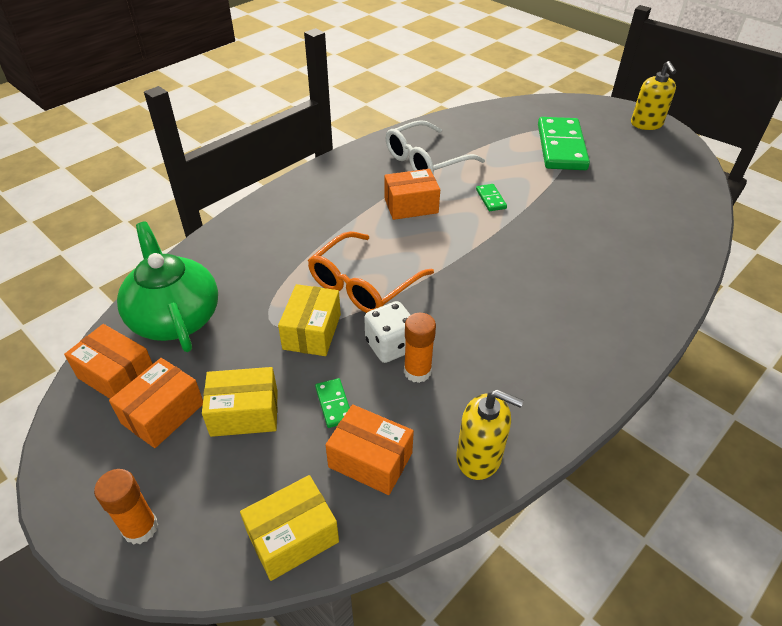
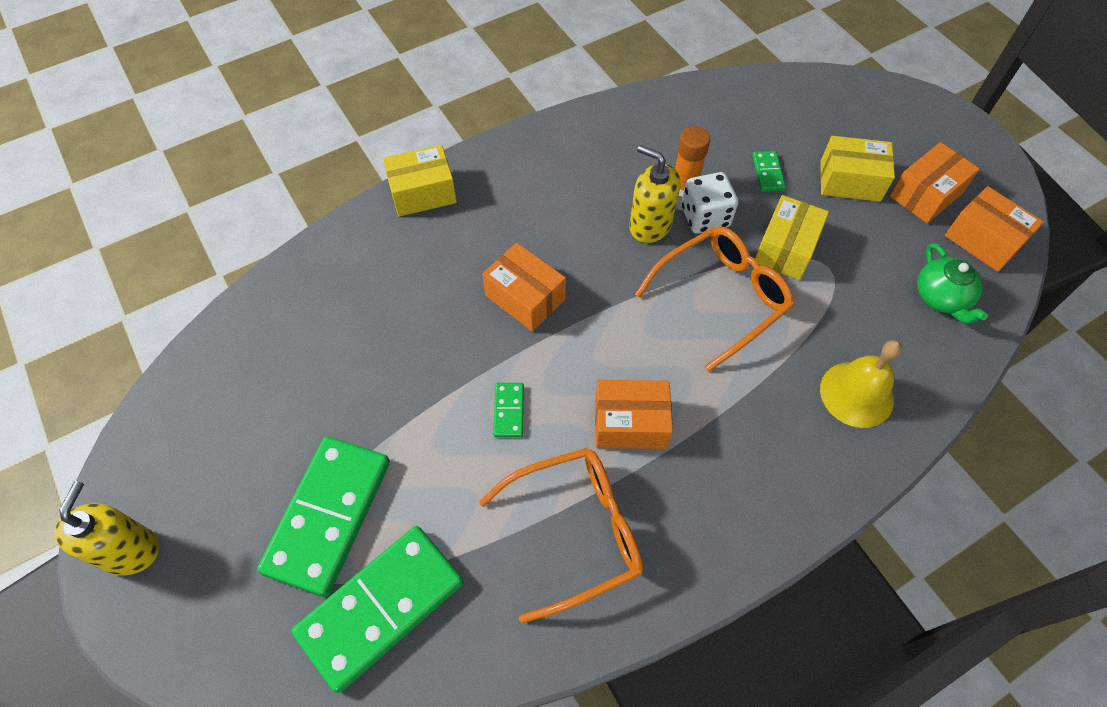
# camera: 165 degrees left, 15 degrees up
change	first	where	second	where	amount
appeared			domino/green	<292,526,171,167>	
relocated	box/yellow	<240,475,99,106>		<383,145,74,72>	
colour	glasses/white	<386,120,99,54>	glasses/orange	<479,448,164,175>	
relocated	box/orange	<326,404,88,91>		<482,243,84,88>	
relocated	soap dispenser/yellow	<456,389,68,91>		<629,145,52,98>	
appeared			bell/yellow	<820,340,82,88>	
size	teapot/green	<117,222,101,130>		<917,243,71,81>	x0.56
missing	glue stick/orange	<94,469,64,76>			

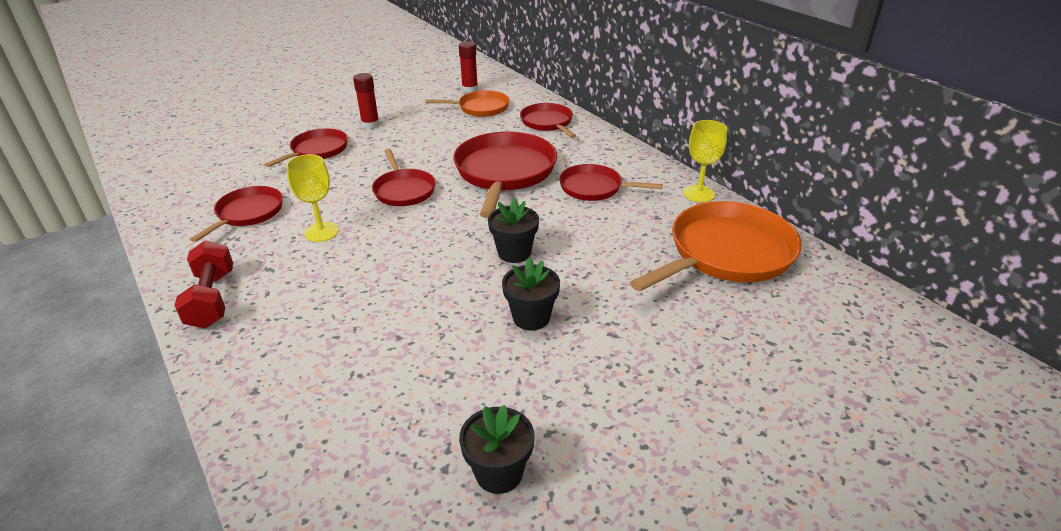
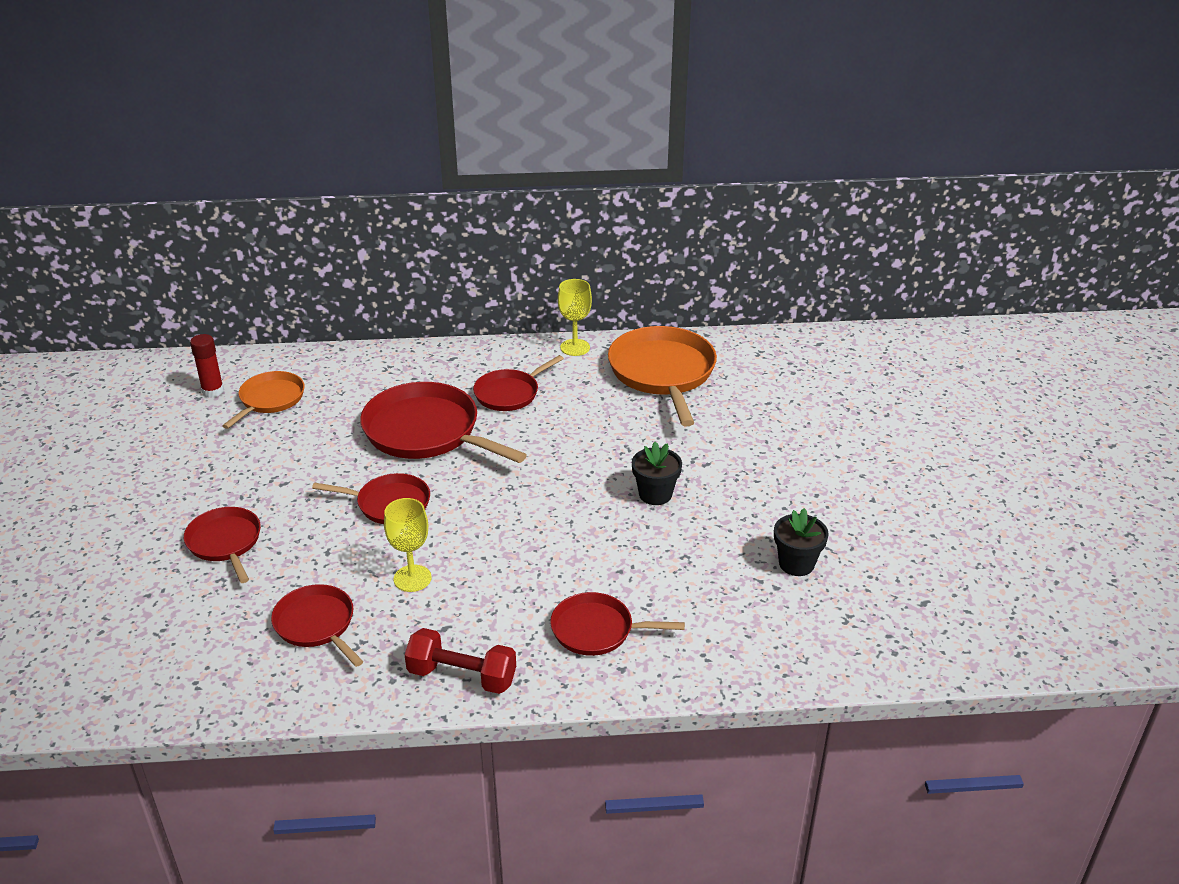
# camera: 60 degrees left, 0 degrees up
change	first	where	second	where	amount
relocated	pan/red	<520,103,56,35>		<550,592,135,64>	
missing	glue stick/red	<353,73,27,56>			
missing	flower pot/black	<488,197,51,66>			

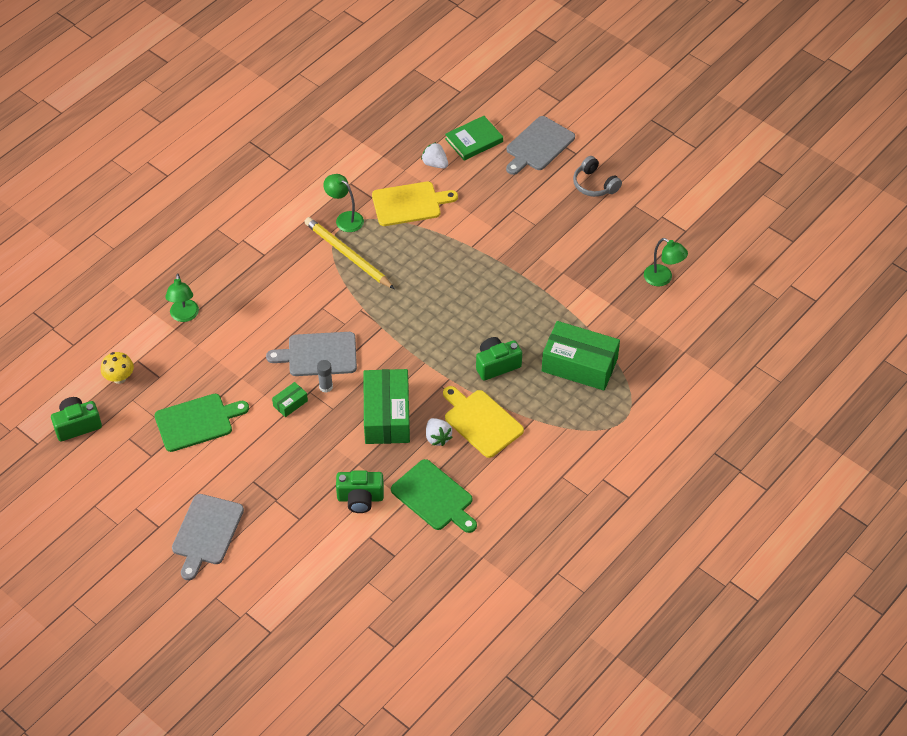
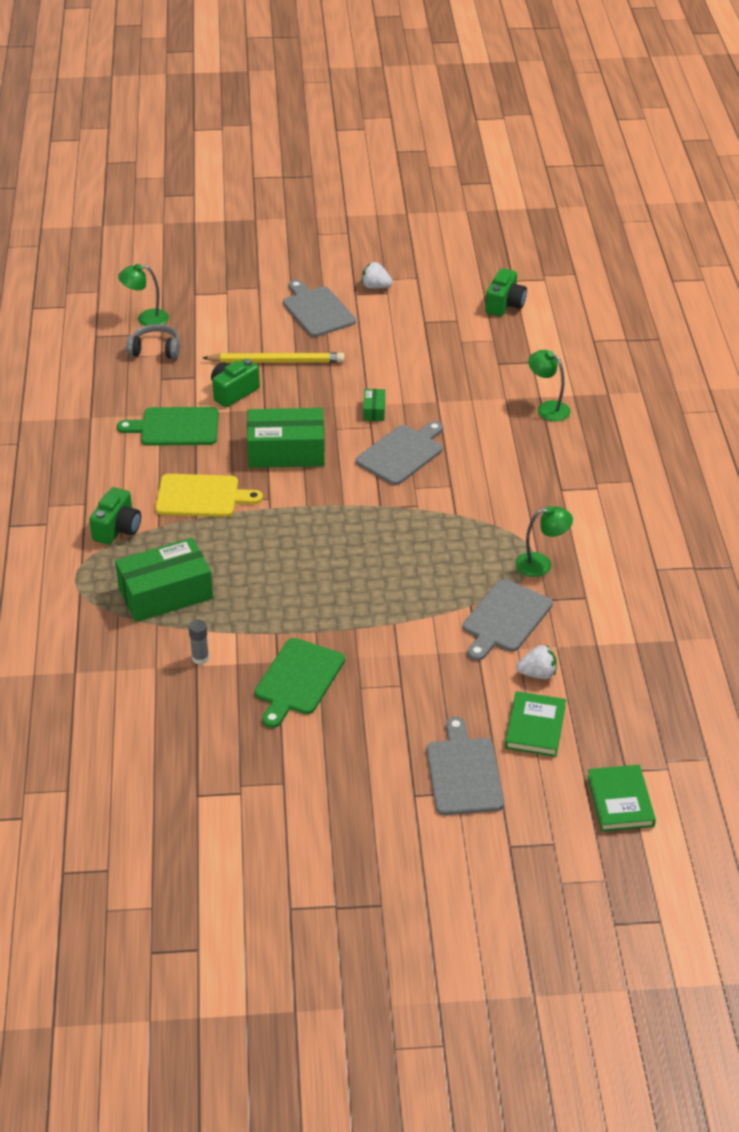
# camera: 135 degrees right, 10 degrees down
change	first	where	second	where	amount
relocated	camera/green	<476,337,46,44>		<89,487,52,58>	
relocated	lamp/green	<644,238,44,48>		<118,264,51,62>	
relocated	headphones/grey	<573,156,49,41>		<127,324,53,35>	
relocated	glue stick/grey	<317,360,16,33>		<188,620,21,45>	
relocated	pencil/yellow	<304,217,91,72>		<203,352,142,11>	
spun	box/green	<363,369,47,75>		<247,408,78,60>	45 degrees counterclockwise
relocated	cutting board/green	<155,394,94,58>		<255,638,90,90>	
relocated	strawberry/white	<426,418,27,28>		<361,262,32,27>	
colour	cutting board/yellow	<372,182,86,44>	cutting board/grey	<463,579,90,82>	
appeared			book/green	<587,765,69,67>	
missing	mushroom/yellow	<101,352,33,32>			

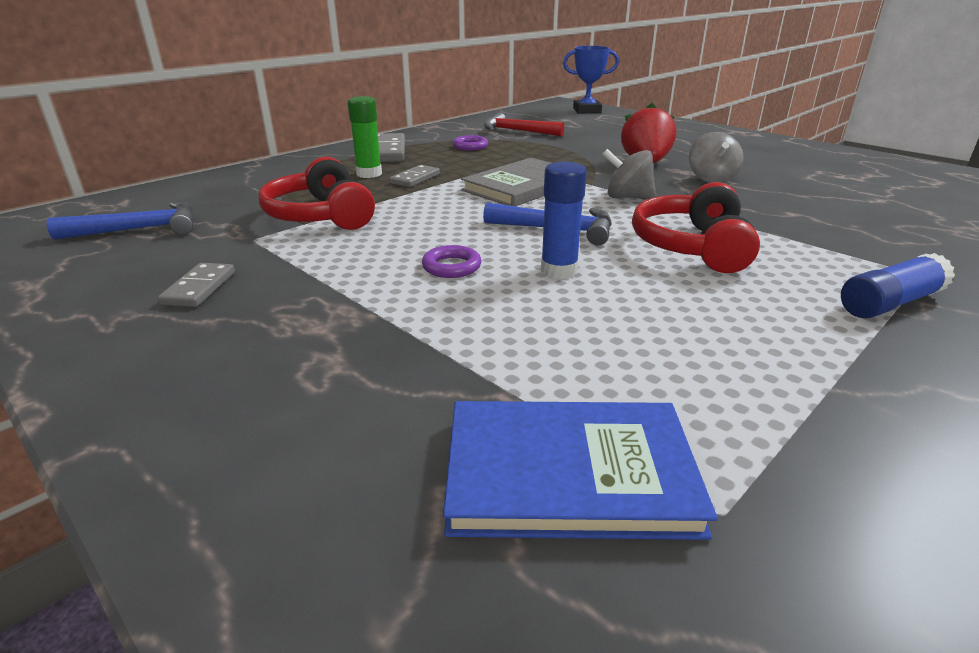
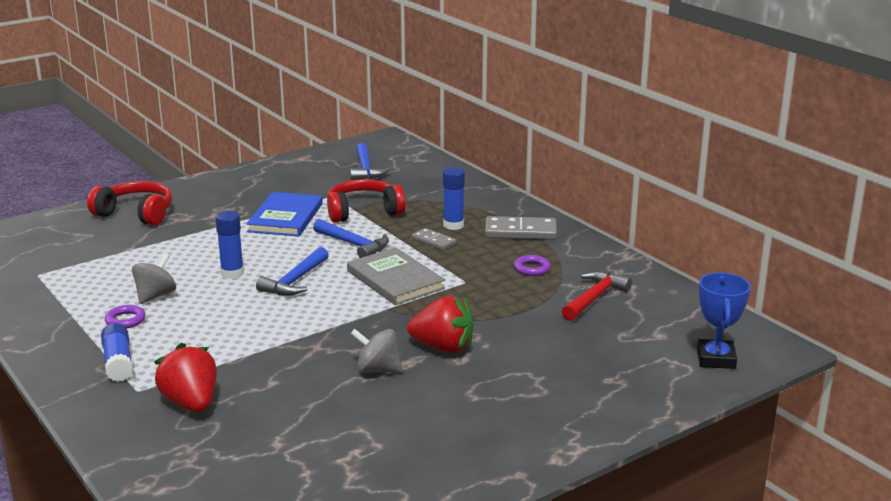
# camera: 100 degrees right, 5 degrees down
change	first	where	second	where	amount
relocated	headphones/red	<632,182,128,91>		<87,181,85,44>	
relocated	ring/purple	<422,245,60,33>		<105,305,41,23>	
relocated	spinning top/grey	<602,149,54,50>		<132,253,44,51>	
appeared			strawberry/red	<154,343,63,69>	
relocated	book/blue	<443,401,275,139>		<247,192,76,44>	
appeared			hammer/blue	<313,219,76,39>	
colour	glue stick/green	<348,96,34,82>	glue stick/blue	<443,167,22,63>	
missing	domino/grey	<158,263,77,44>			

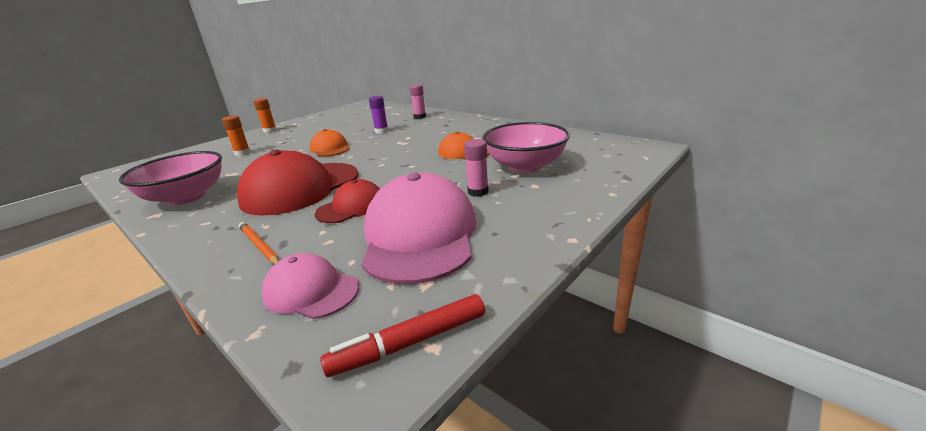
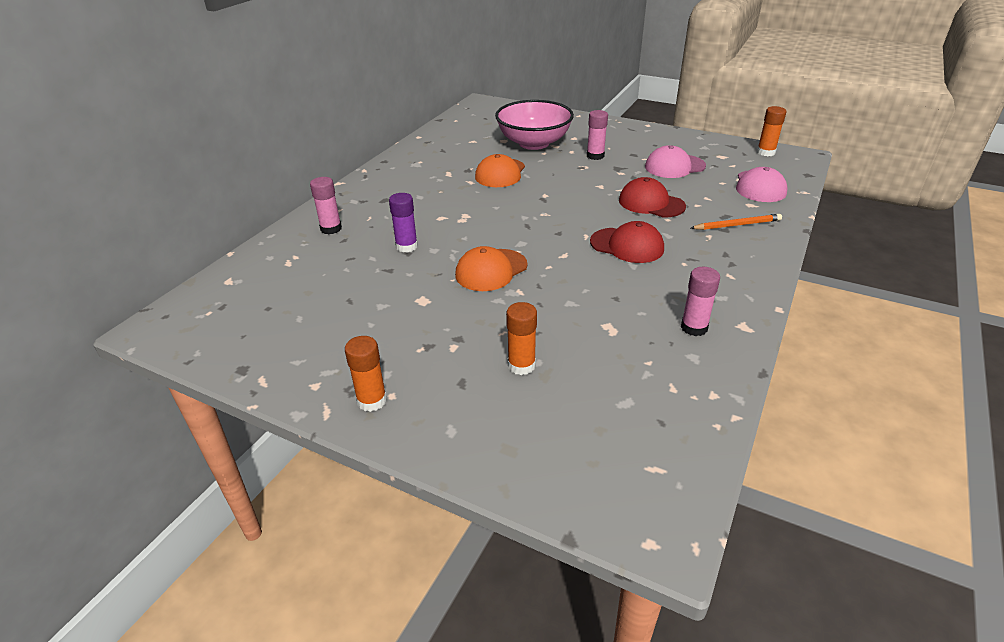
# camera: 105 degrees left, 10 degrees up
change	first	where	second	where	amount
size	cap/red	<237,150,121,66>		<590,221,74,42>	x0.53
size	cap/pink	<361,173,115,111>		<645,145,61,33>	x0.53
exchanged	bowl/pink	<119,151,103,54>	glue stick/pink	<681,267,39,69>	
spun	pencil/orange	<239,222,40,42>		<691,214,91,16>	135 degrees counterclockwise
exchanged	marker/red	<320,294,165,83>	glue stick/orange	<757,106,29,50>	

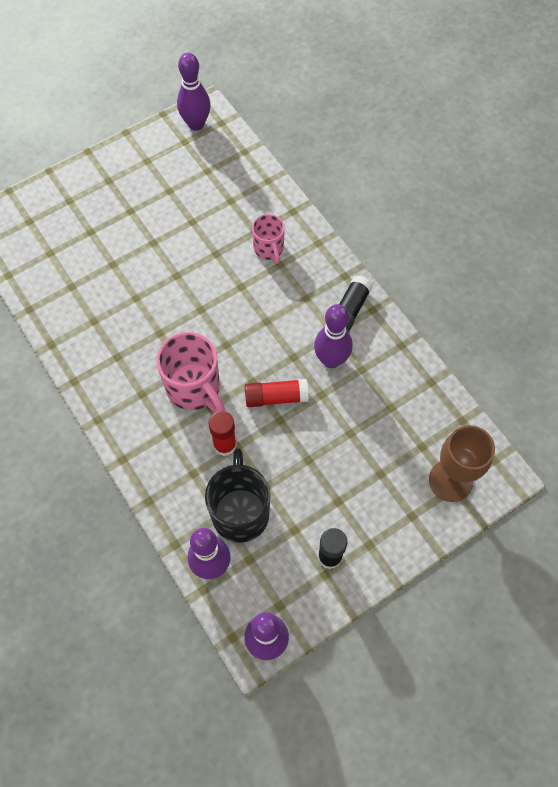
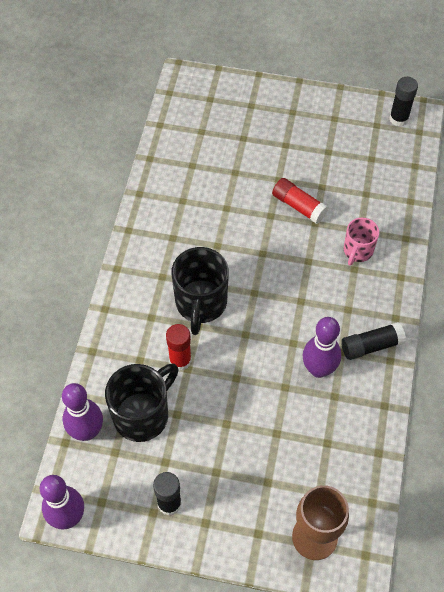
# camera: 45 degrees right, 5 degrees down
change	first	where	second	where	amount
colour	mug/pink	<156,332,69,81>	mug/black	<171,247,58,88>	
relocated	glue stick/red	<245,379,64,28>		<272,178,56,46>	
exchanged	bowling pin/purple	<177,53,34,78>	glue stick/black	<389,77,29,50>	

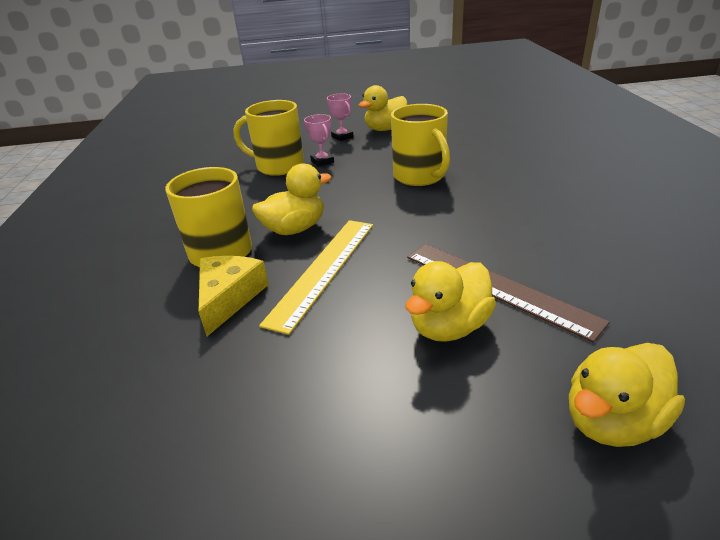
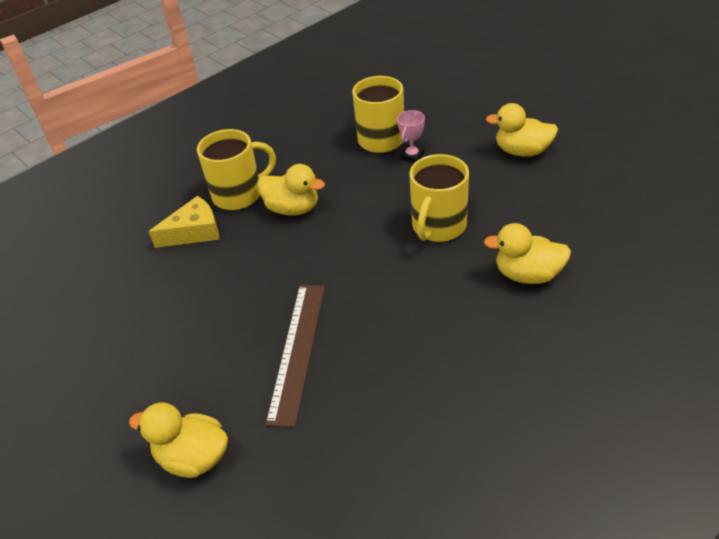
# camera: 55 degrees right, 10 degrees up
change	first	where	second	where	amount
relocated	duck/yellow	<405,261,91,81>		<484,223,87,61>	
missing	ruler/yellow	<259,220,114,115>			
missing	trophy/pink	<327,94,26,47>			

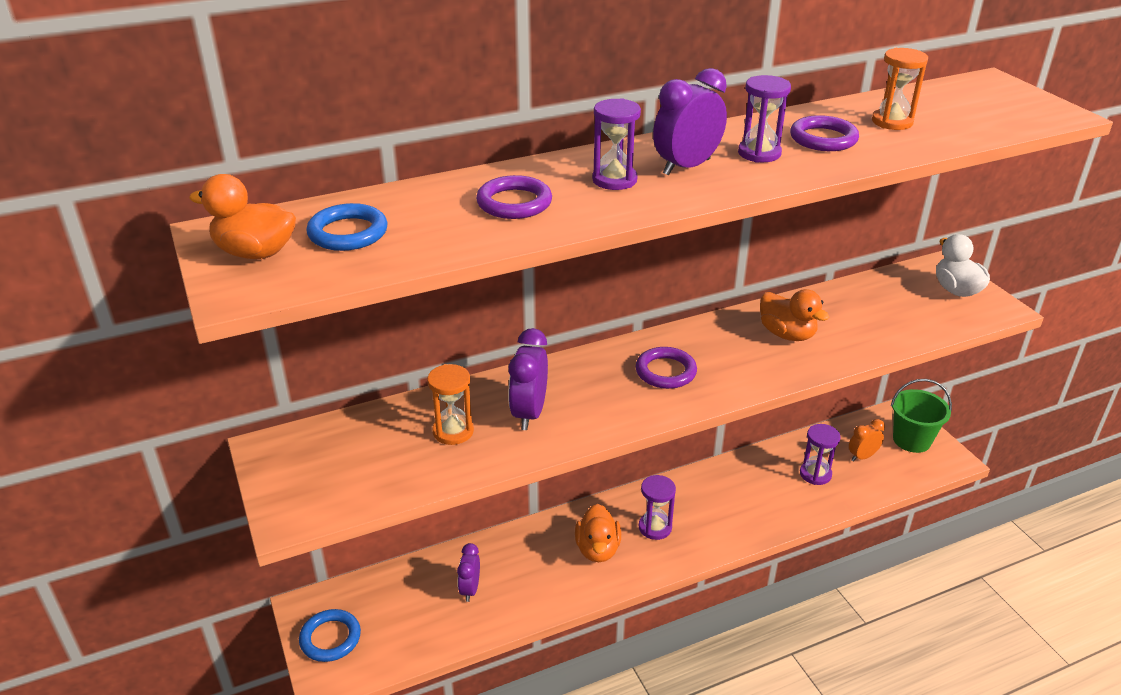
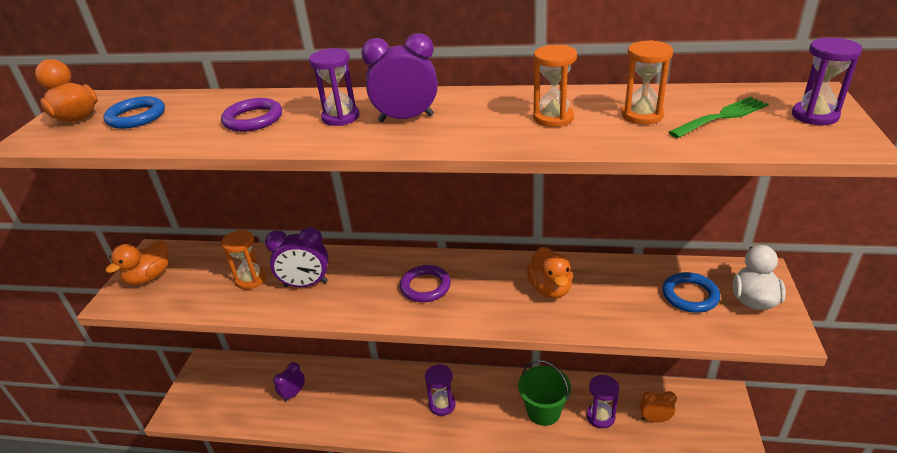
# camera: 35 degrees right, 0 degrees up
change	first	where	second	where	amount
relocated	duck/orange	<575,504,46,58>		<105,240,64,45>	
spun	clock/purple	<508,328,40,102>		<265,227,64,60>	135 degrees counterclockwise
relocated	bucket/green	<891,379,61,74>		<518,360,53,66>	
exchanged	ring/purple	<790,115,69,36>	hourglass/orange	<533,45,44,82>	
relocated	ring/blue	<299,609,62,53>		<662,272,58,41>	
appeared			fork/green	<669,97,100,41>	
relocated	hourglass/purple	<738,75,53,88>		<792,38,70,87>	

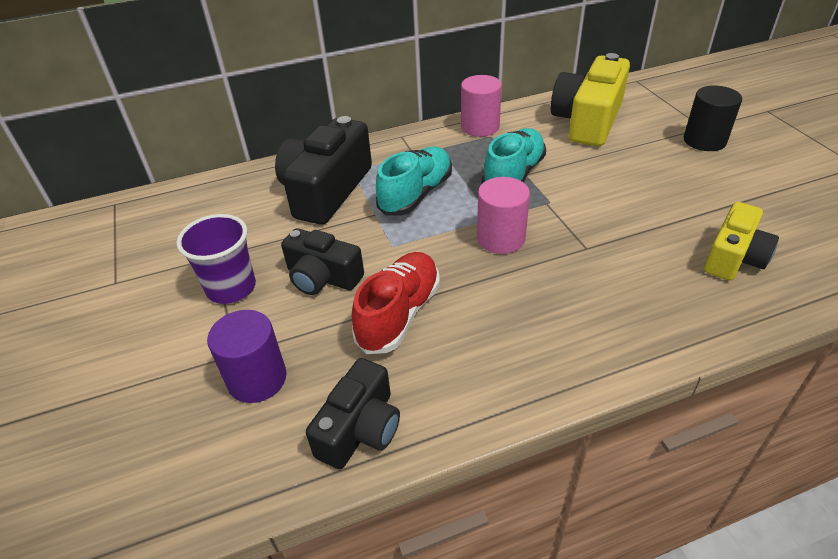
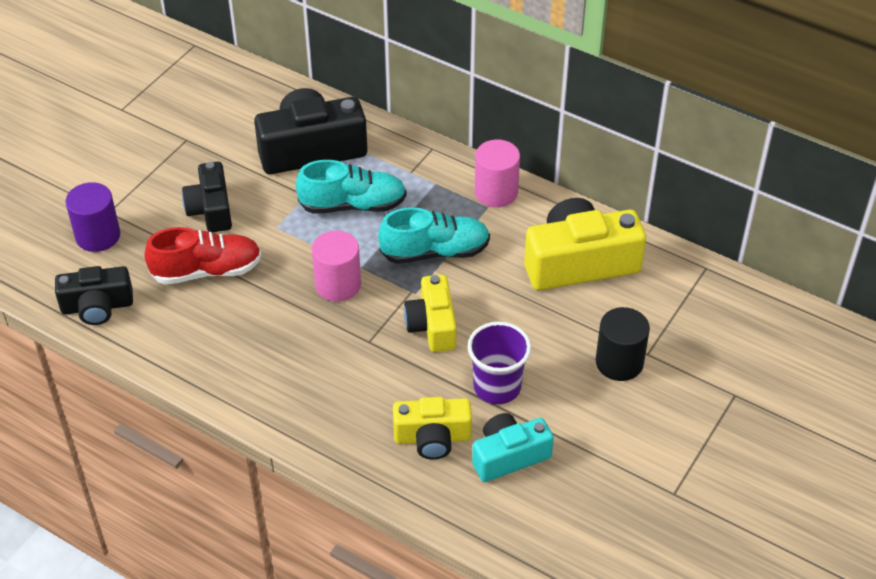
# camera: 50 degrees right, 5 degrees up
change	first	where	second	where	amount
appeared			camera/yellow	<404,275,52,77>	
relocated	cup/purple	<176,214,80,90>		<467,322,64,82>	
appeared			camera/turquoise	<472,413,82,69>	

